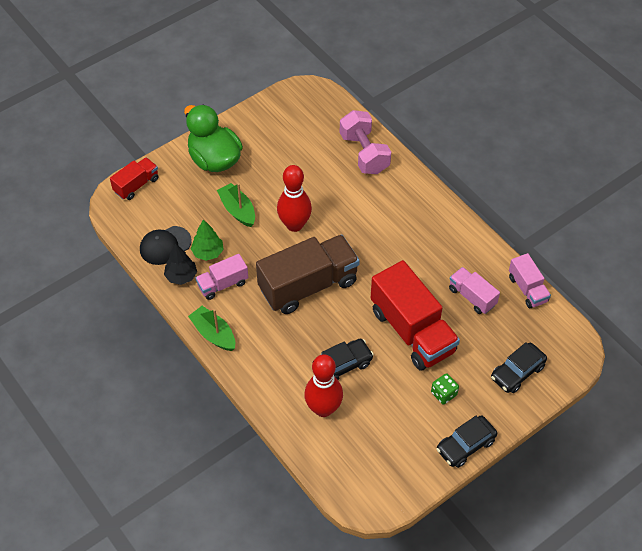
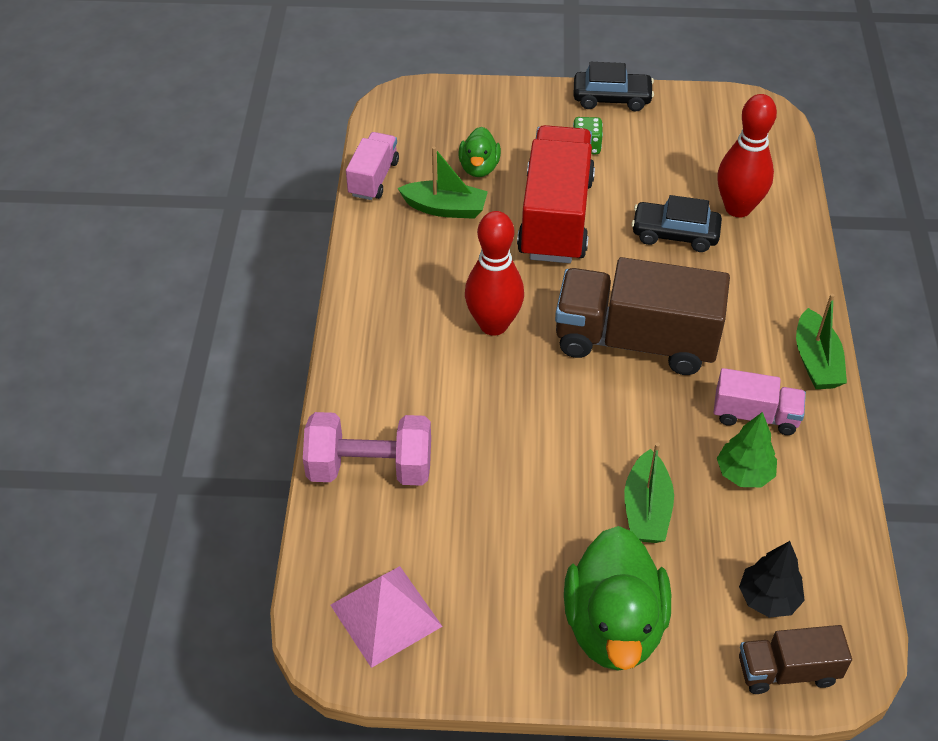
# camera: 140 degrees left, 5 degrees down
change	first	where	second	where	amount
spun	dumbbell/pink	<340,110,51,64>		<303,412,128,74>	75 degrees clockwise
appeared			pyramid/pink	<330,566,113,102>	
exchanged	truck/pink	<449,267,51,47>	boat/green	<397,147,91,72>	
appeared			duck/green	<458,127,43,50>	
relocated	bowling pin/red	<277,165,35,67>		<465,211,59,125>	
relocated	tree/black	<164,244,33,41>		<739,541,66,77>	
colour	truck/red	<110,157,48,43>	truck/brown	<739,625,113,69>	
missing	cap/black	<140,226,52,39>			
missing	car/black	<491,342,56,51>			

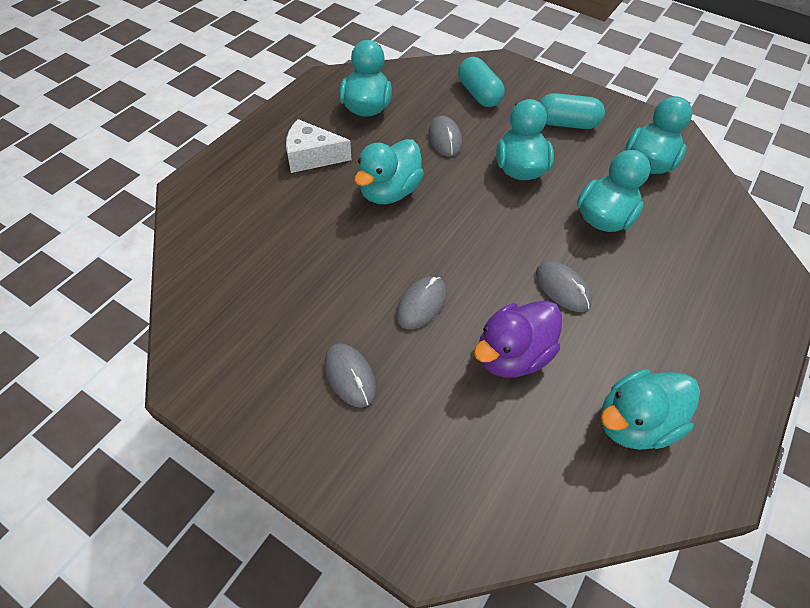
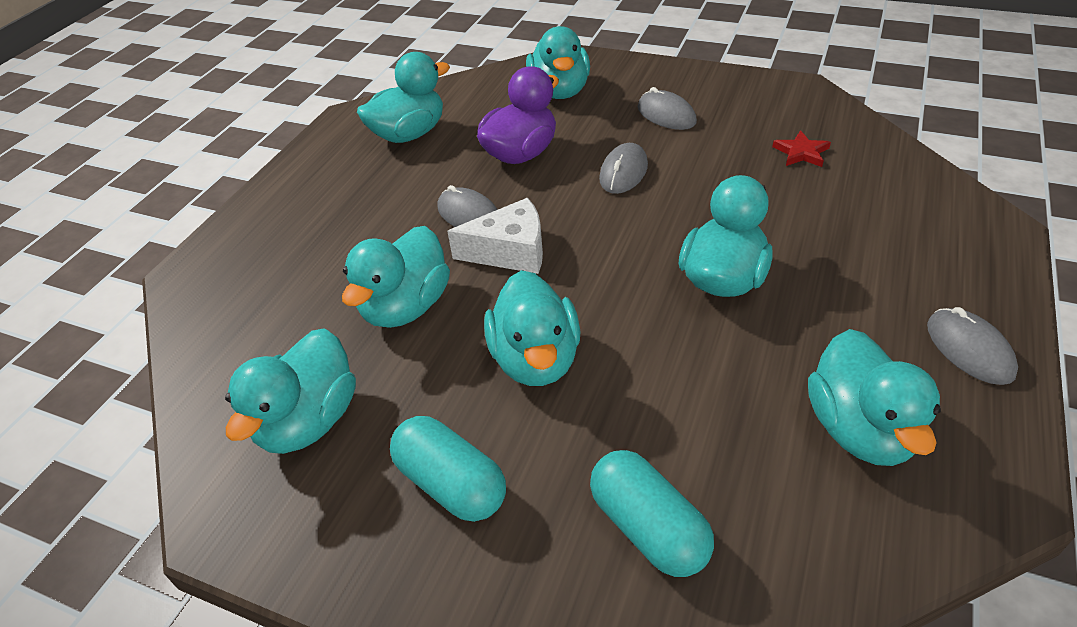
# camera: 175 degrees right, 10 degrees down
change	first	where	second	where	amount
spun	capsule/turquoise	<540,93,65,36>		<390,416,116,106>	45 degrees clockwise
relocated	cheese/white	<286,119,65,54>		<447,198,96,76>	
appeared			duck/turquoise	<526,26,64,73>	
appeared			star/red	<772,130,59,37>	
relocated	mouse/grey	<429,116,33,41>		<927,307,91,78>	

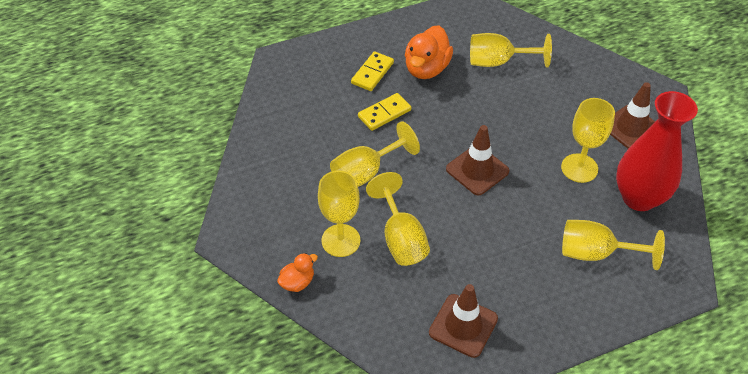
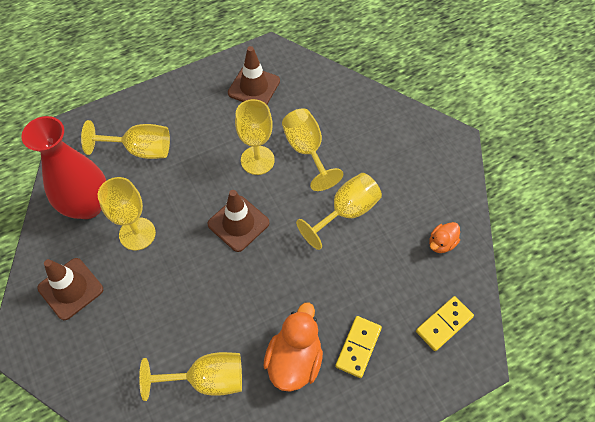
# camera: 175 degrees right, 10 degrees up
change	first	where	second	where	amount
relocated	goblet/yellow	<318,170,42,87>		<235,99,40,76>	
relocated	domino/yellow	<358,93,53,38>		<416,296,58,55>	
relocated	duck/orange	<277,253,41,39>		<429,222,31,31>	

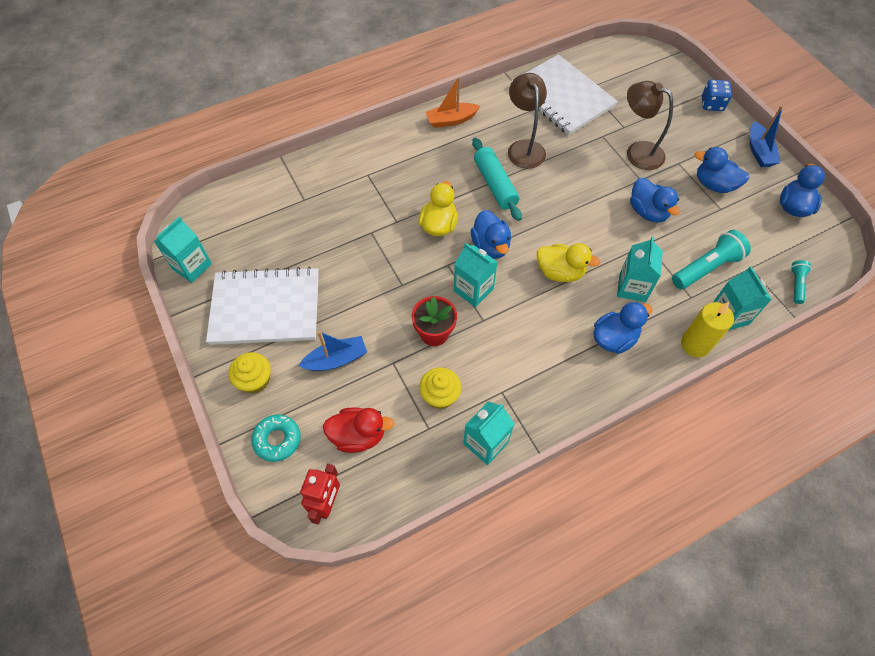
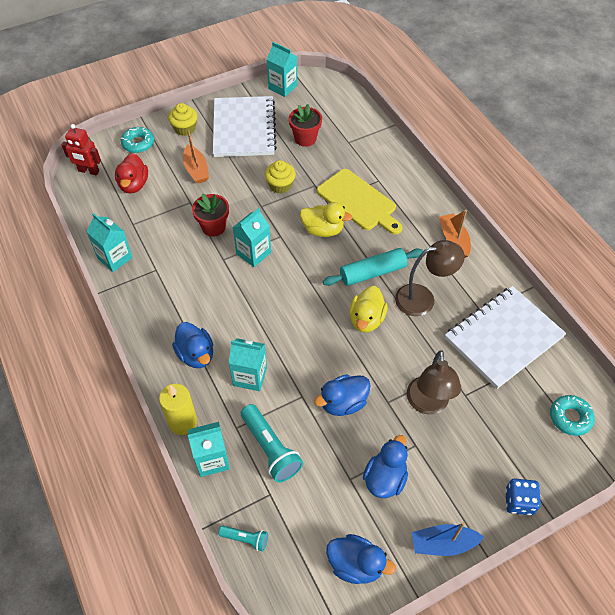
# camera: 90 degrees right, 5 degrees down
change	first	where	second	where	amount
colour	boat/blue	<299,331,68,40>	boat/orange	<183,129,26,55>	
relocated	cupcake/yellow	<419,367,43,42>		<265,160,31,34>	
appeared			flower pot/red	<289,104,33,43>	
appeared			cutting board/yellow	<317,169,86,66>	
relocated	duck/yellow	<537,243,63,39>		<349,286,39,47>	
spun	lamp/brown	<627,81,46,89>		<407,350,54,64>	150 degrees clockwise
appeared			donut/turquoise	<550,395,45,41>	
missing	duck/blue	<471,210,40,49>			

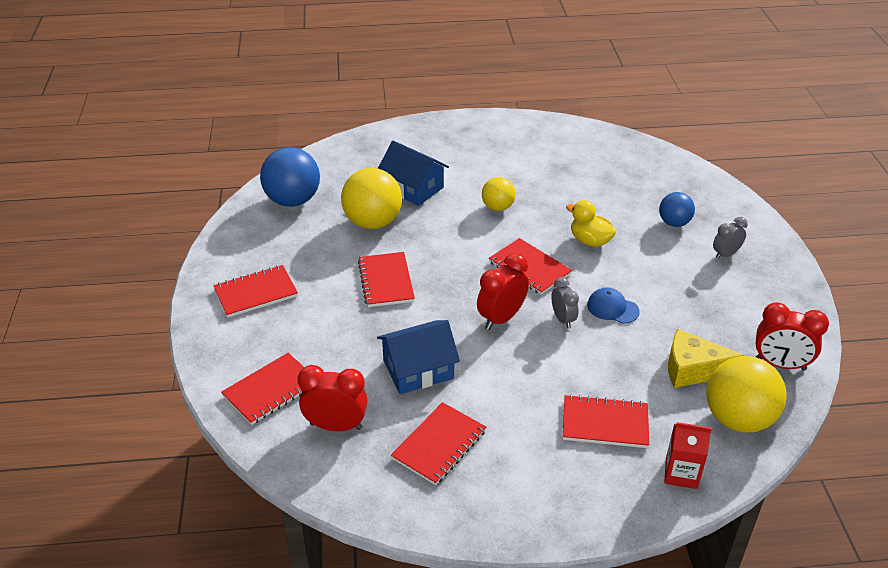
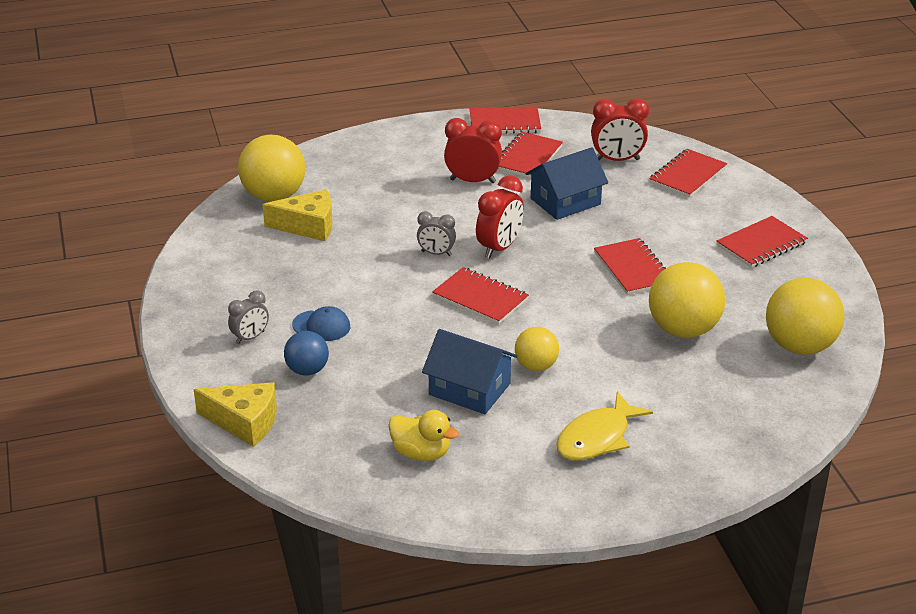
# camera: 170 degrees right, 5 degrees down
change	first	where	second	where	amount
appeared			cheese/yellow	<194,382,83,65>	
relocated	cap/blue	<587,287,53,37>		<292,306,58,35>	
relocated	duck/yellow	<566,200,51,47>		<388,410,71,51>	
spun	clock/grey	<551,277,28,52>		<417,211,39,45>	45 degrees counterclockwise
relocated	house/blue	<378,141,71,65>		<422,329,95,85>	
relocated	clock/red	<755,302,74,69>		<444,118,58,65>	
relocated	notebook/red	<563,394,86,54>		<469,106,72,28>	
appeared			fish/yellow	<556,392,97,68>	
colour	ball/blue	<260,147,60,60>	ball/yellow	<766,278,79,77>	
missing	carton/red	<664,422,48,67>			

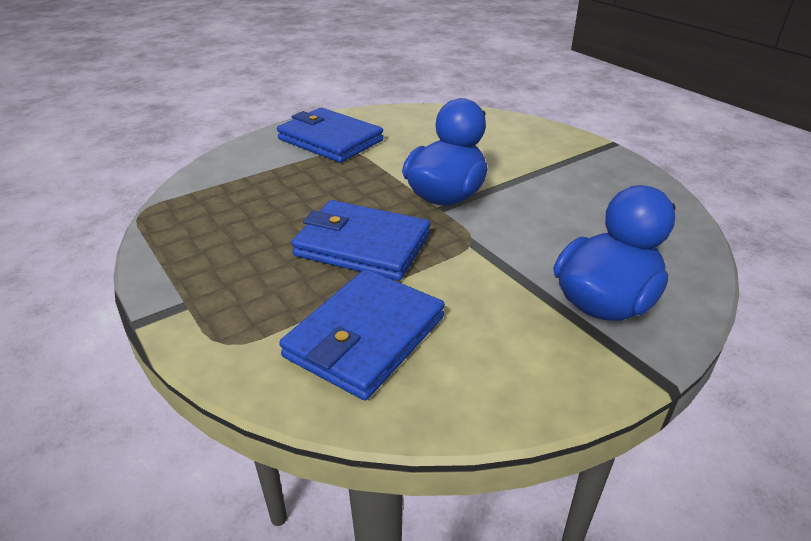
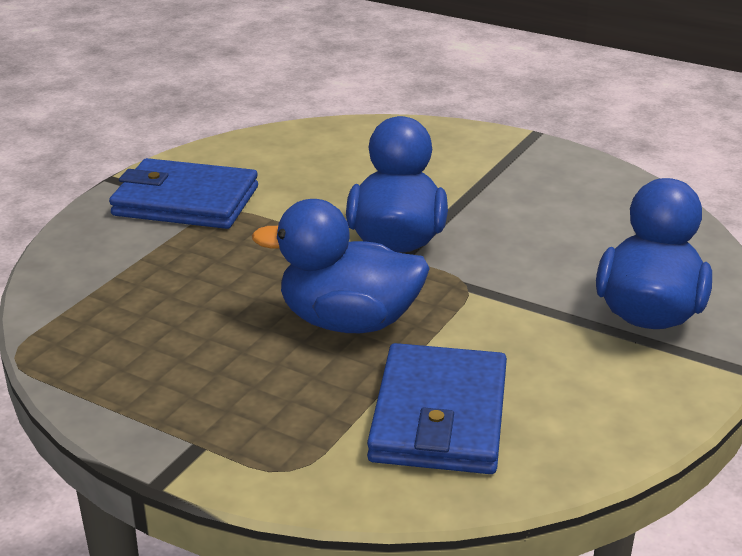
# camera: 25 degrees left, 5 degrees down
change	first	where	second	where	amount
exchanged	wallet/blue	<291,200,139,81>	duck/blue	<252,199,178,134>	

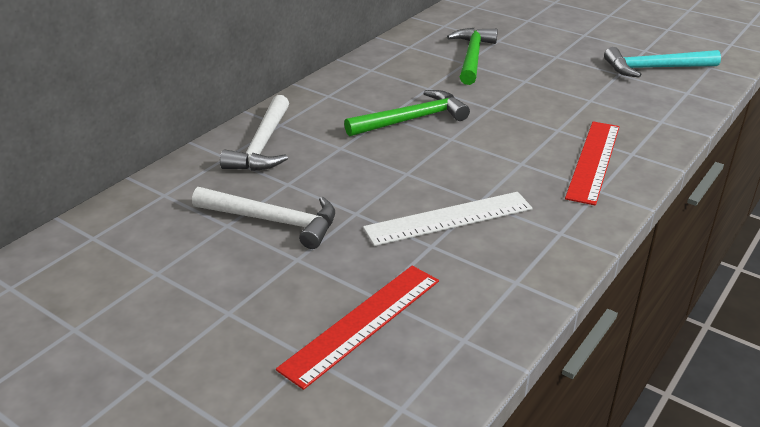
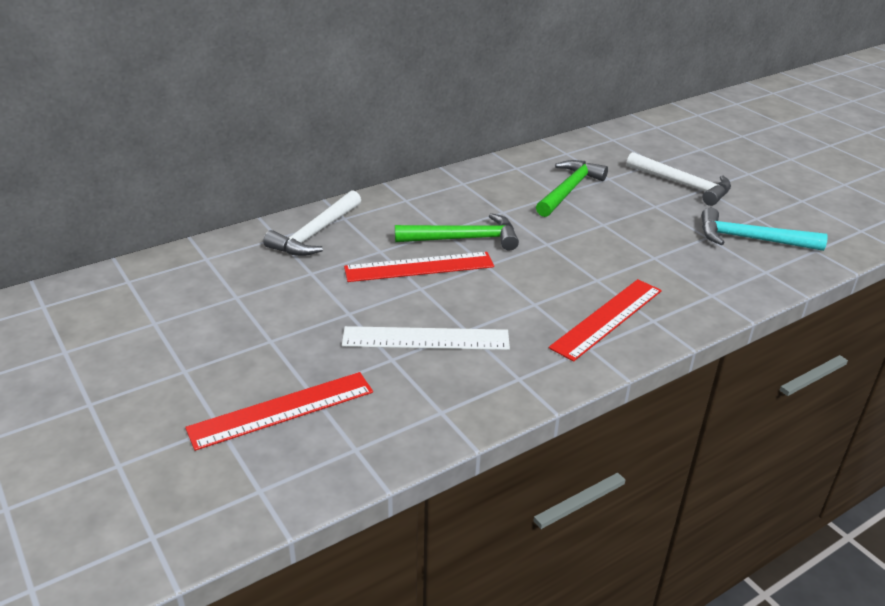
# camera: 20 degrees right, 0 degrees up
change	first	where	second	where	amount
appeared			ruler/red	<344,252,150,30>	
relocated	hammer/white	<192,187,143,62>		<627,152,104,54>	

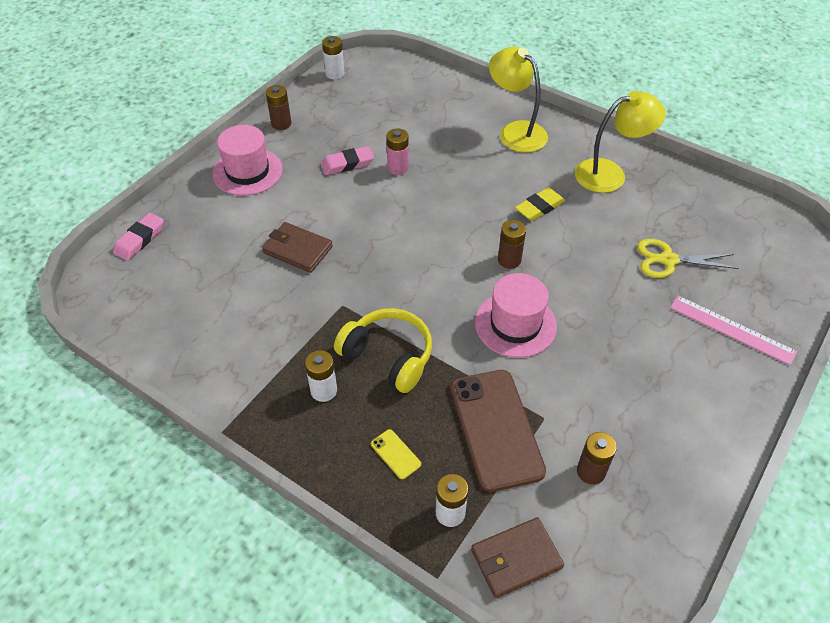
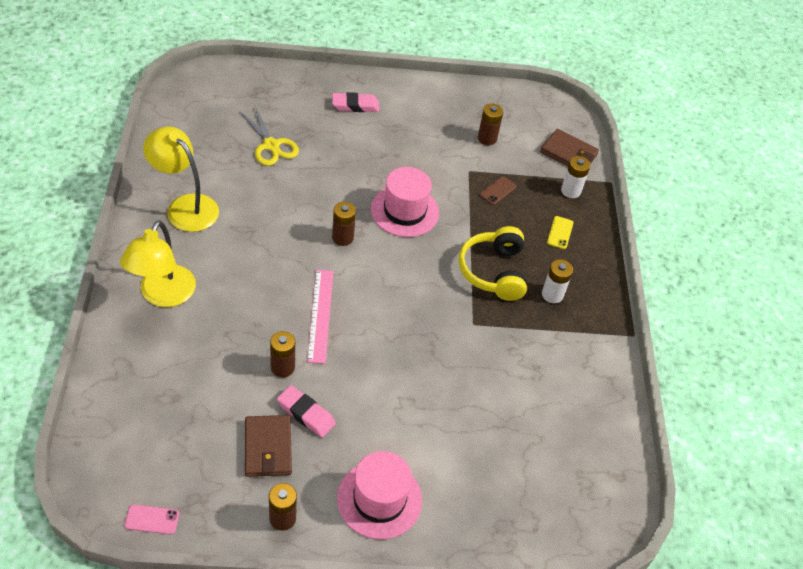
# camera: 130 degrees left, 0 degrees up
change	first	where	second	where	amount
exchanged	battery/white	<322,36,22,43>	phone/pink	<124,505,55,30>	
relocated	wallet/brown	<262,222,71,51>		<245,415,47,62>	
colour	battery/pink	<386,129,23,46>	battery/brown	<270,331,25,46>	
relocated	ruler/pink	<670,296,127,69>		<307,270,26,94>	
relocated	eraser/pink	<113,213,51,48>		<332,92,47,20>	
size	phone/brown	<450,370,96,122>		<480,176,36,29>	x0.40
missing	eraser/yellow	<515,187,50,34>			

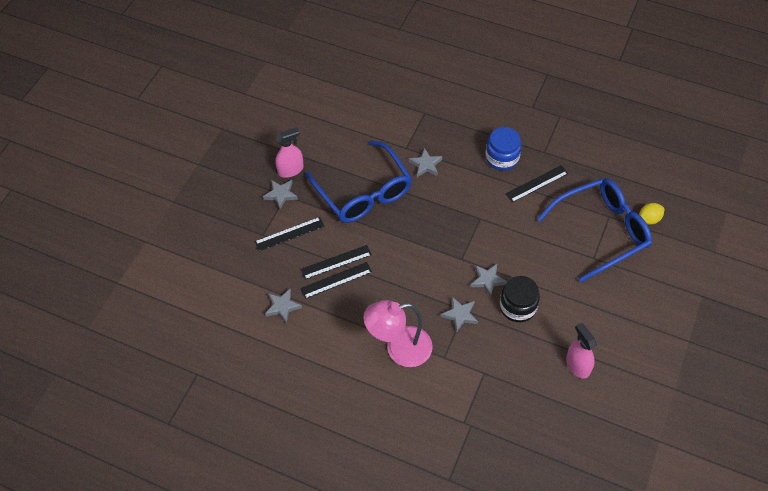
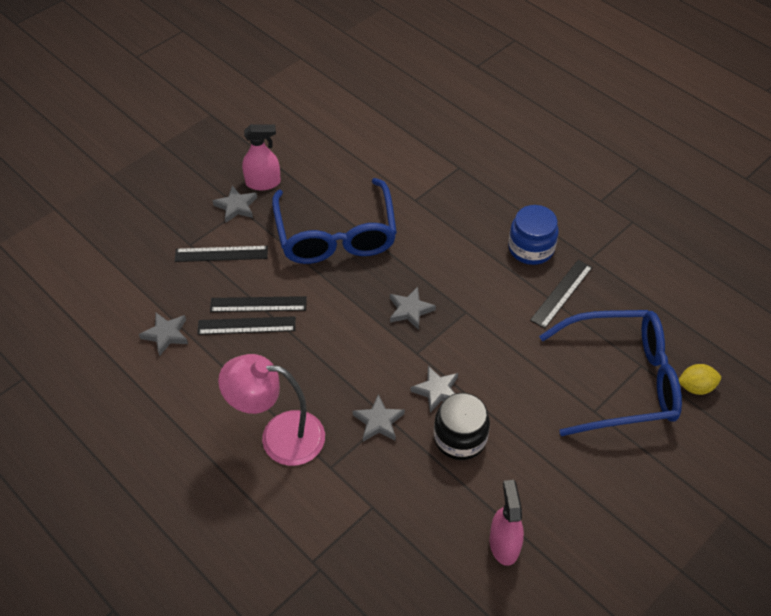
# camera: 20 degrees right, 5 degrees down
change	first	where	second	where	amount
relocated	star/grey	<409,148,33,29>		<390,287,46,43>	
spun	ruler/black	<505,165,63,38>		<530,260,63,69>	45 degrees counterclockwise

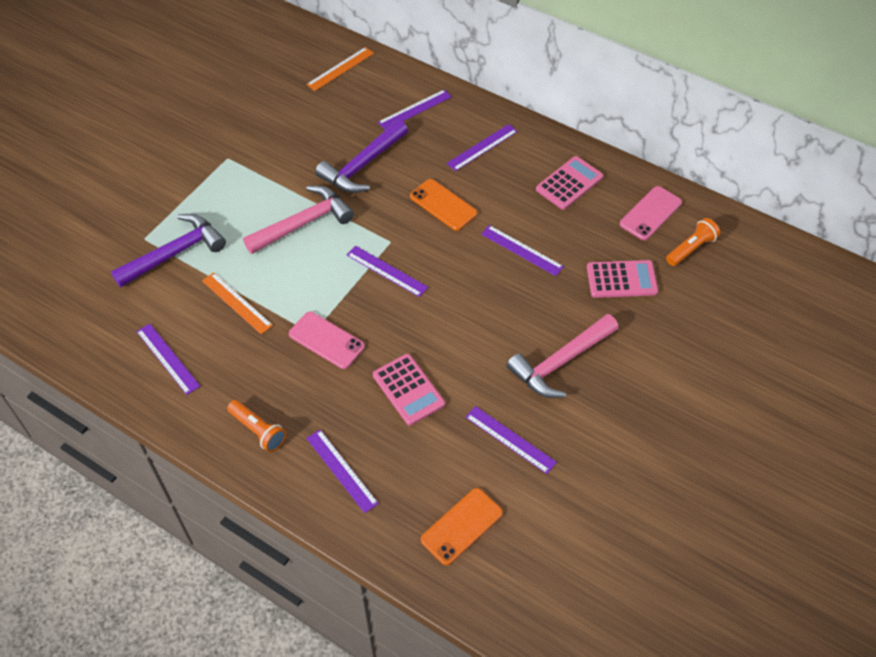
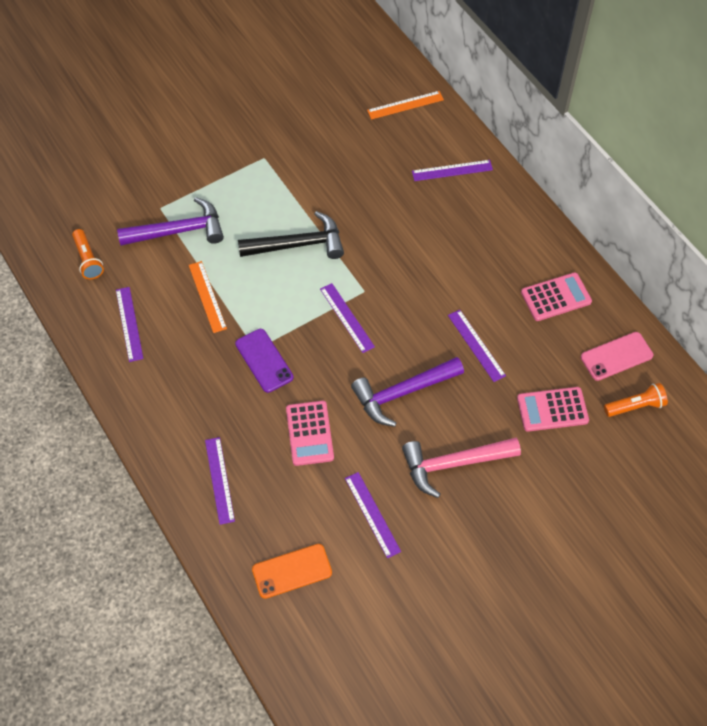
# camera: 25 degrees right, 5 degrees up
change	first	where	second	where	amount
relocated	flashlight/orange	<227,400,59,52>		<72,229,32,50>	
colour	phone/pink	<289,312,76,57>	phone/purple	<235,329,59,64>	
colour	hammer/pink	<243,185,111,69>	hammer/black	<238,211,106,48>	
relocated	hammer/purple	<315,120,93,73>		<351,357,113,70>	
spun	calculator/pink	<587,260,71,38>		<517,387,72,45>	150 degrees clockwise
missing	phone/orange	<410,179,67,52>			
missing	ruler/purple	<447,124,71,47>			

